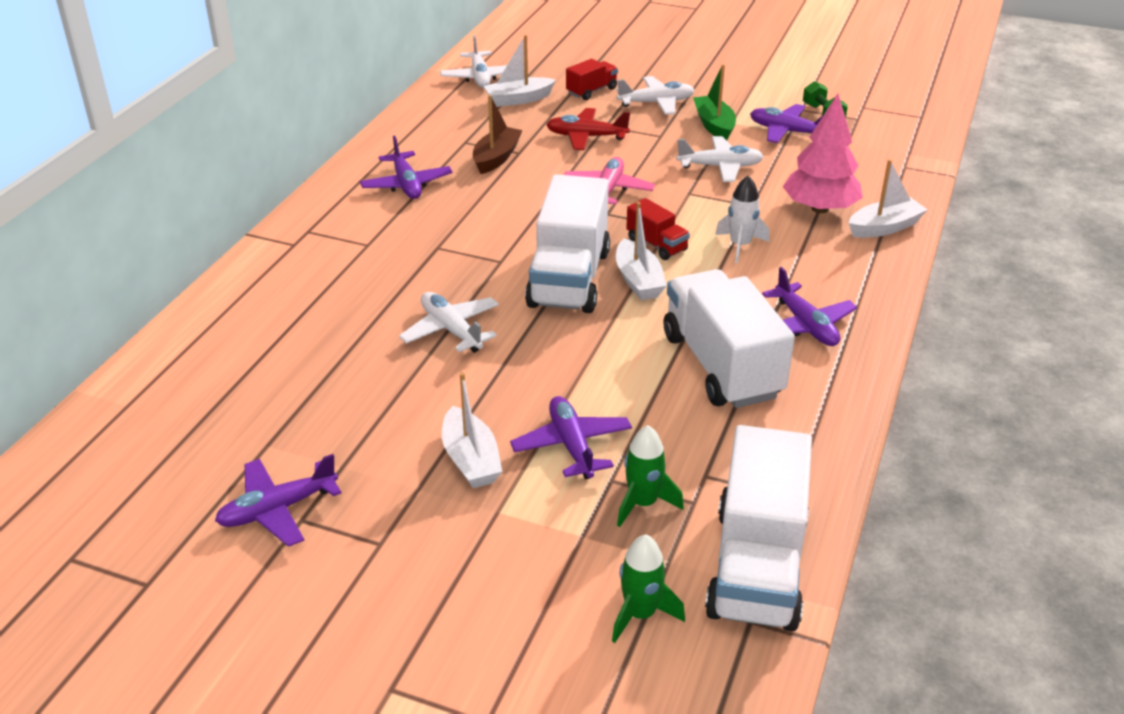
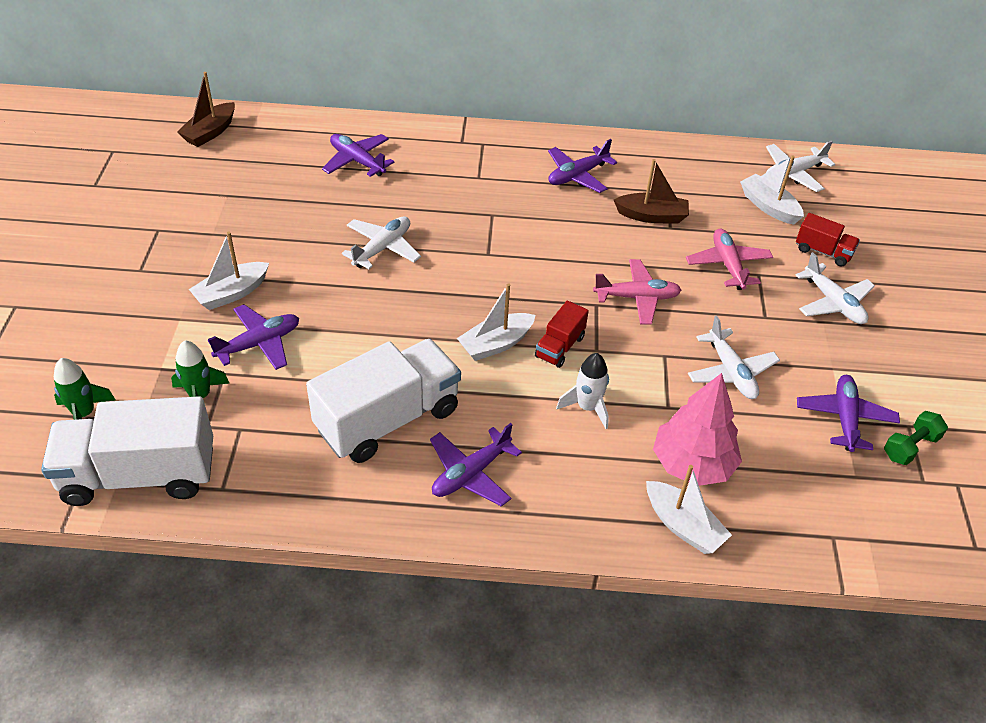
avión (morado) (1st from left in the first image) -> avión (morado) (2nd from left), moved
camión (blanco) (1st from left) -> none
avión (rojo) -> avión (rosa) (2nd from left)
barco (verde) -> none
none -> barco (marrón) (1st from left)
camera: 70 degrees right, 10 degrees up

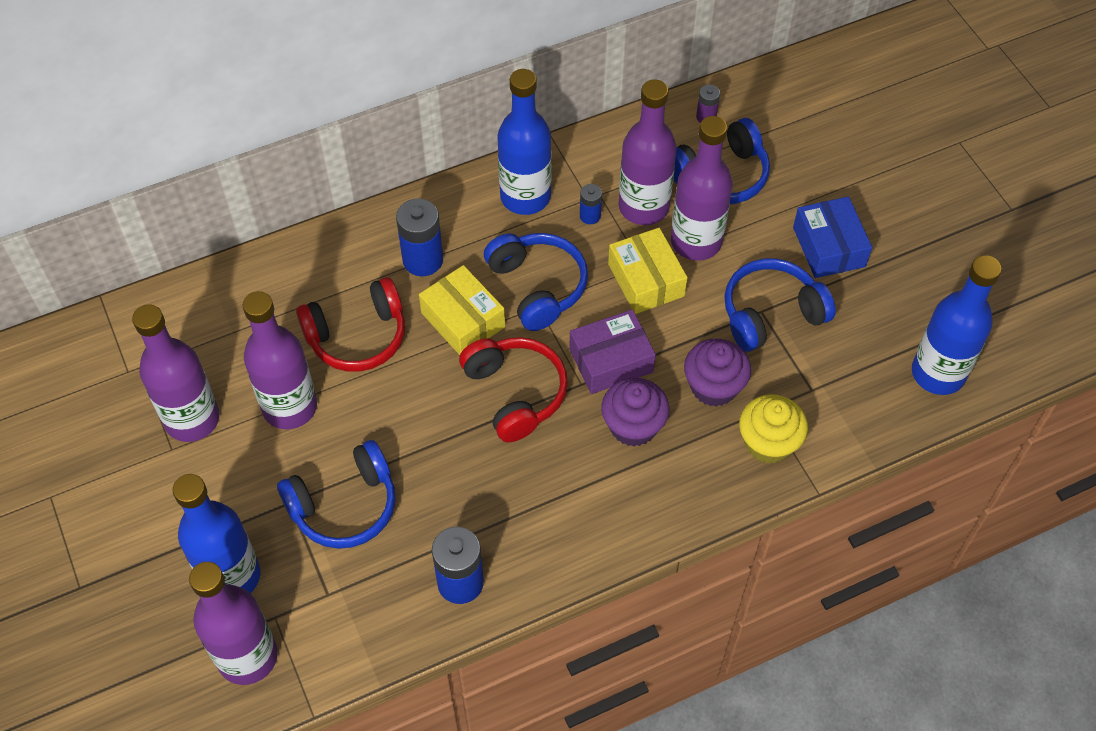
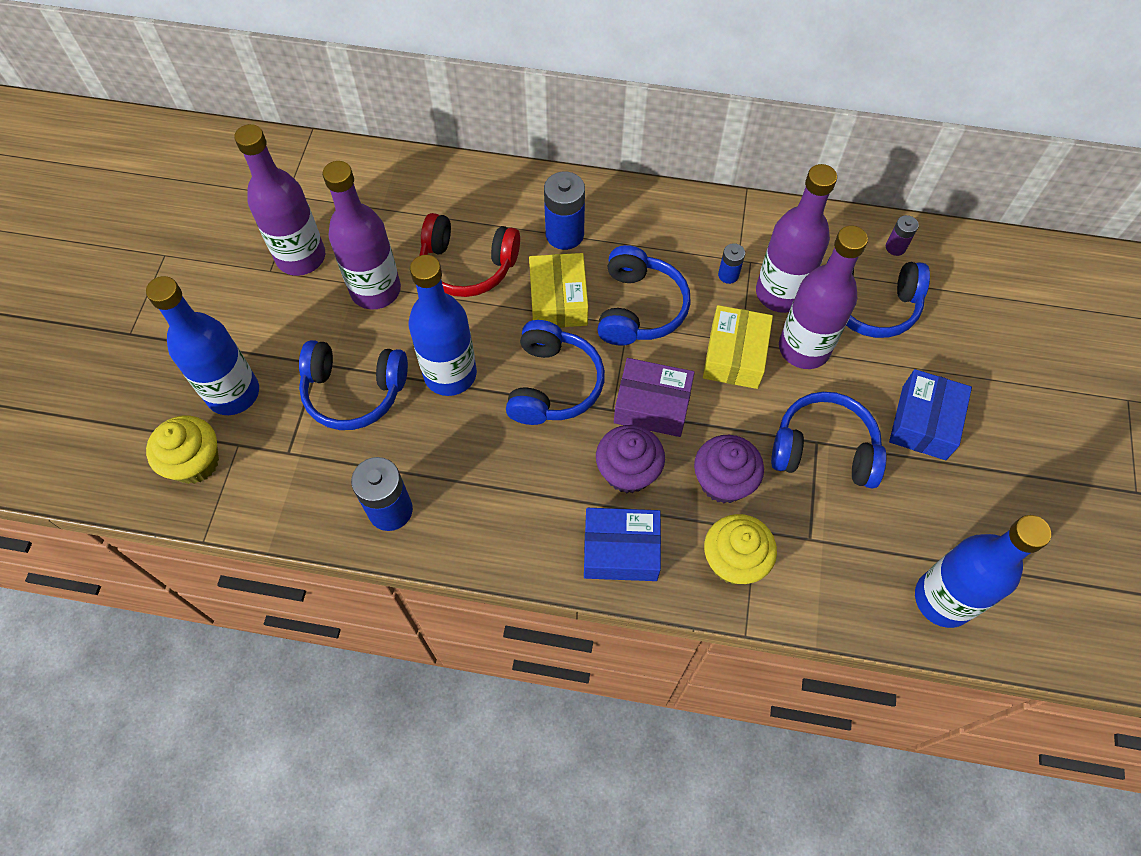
botella (morado) (2nd from left) -> magdalena (amarillo) (1st from left)
auriculares (rojo) (2nd from left) -> auriculares (azul) (2nd from left)
botella (azul) (2nd from left), moved
none -> caja (azul) (1st from left)
camera: 35 degrees right, 5 degrees up

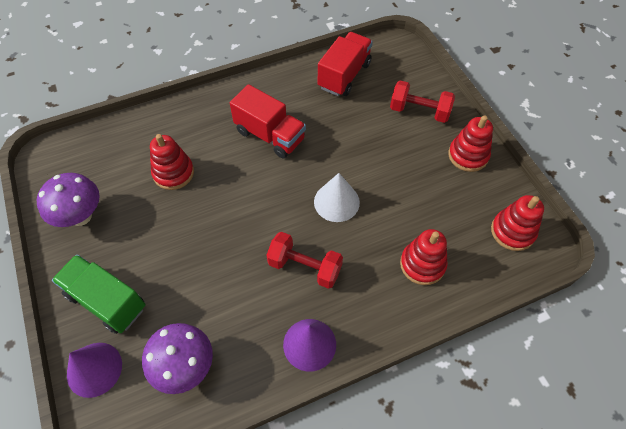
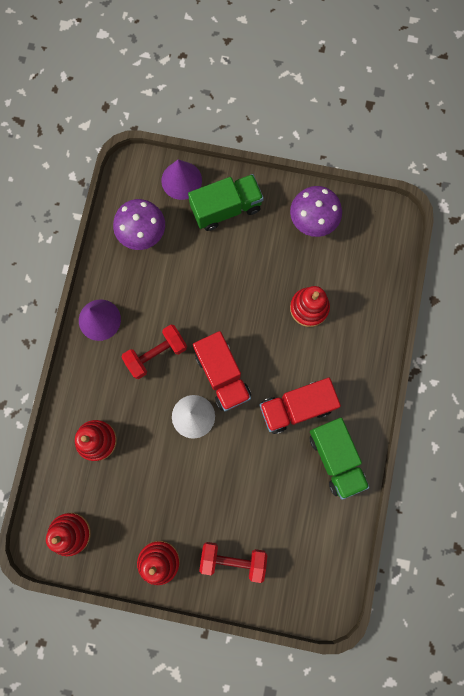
camión (rojo) (2nd from left in the first image) -> camión (rojo) (1st from left), moved
mancuerna (rojo) (2nd from left), 45 degrees clockwise
none -> camión (verde) (2nd from left)
camera: 125 degrees right, 20 degrees up

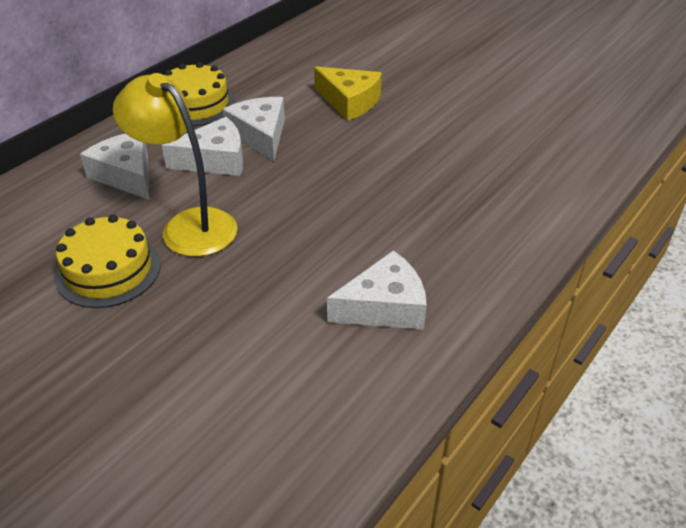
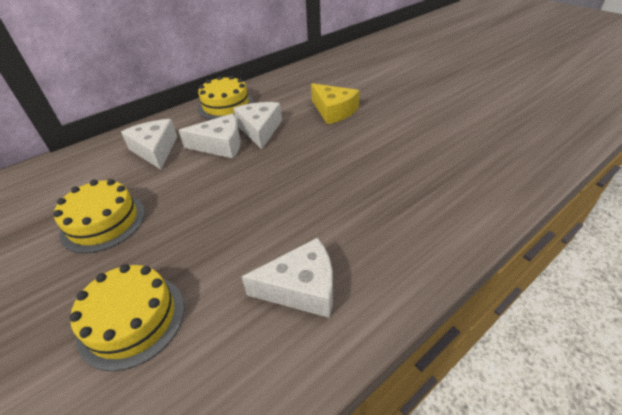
lámpara (amarillo) -> none
none -> tarta (amarillo) (2nd from left)
camera: 15 degrees right, 0 degrees up

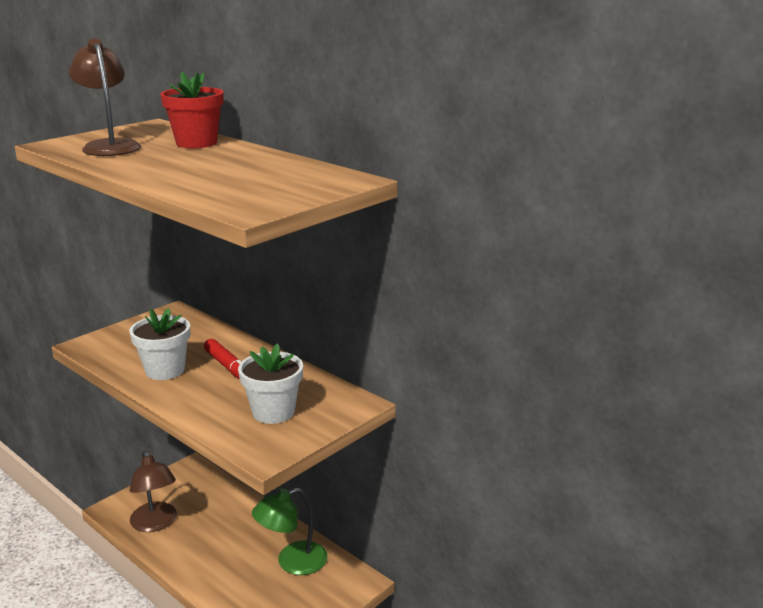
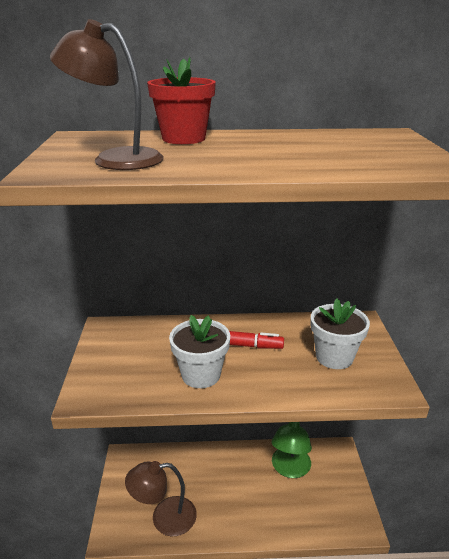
lámpara (marrón) (2nd from left), 150 degrees clockwise
camera: 45 degrees left, 5 degrees up

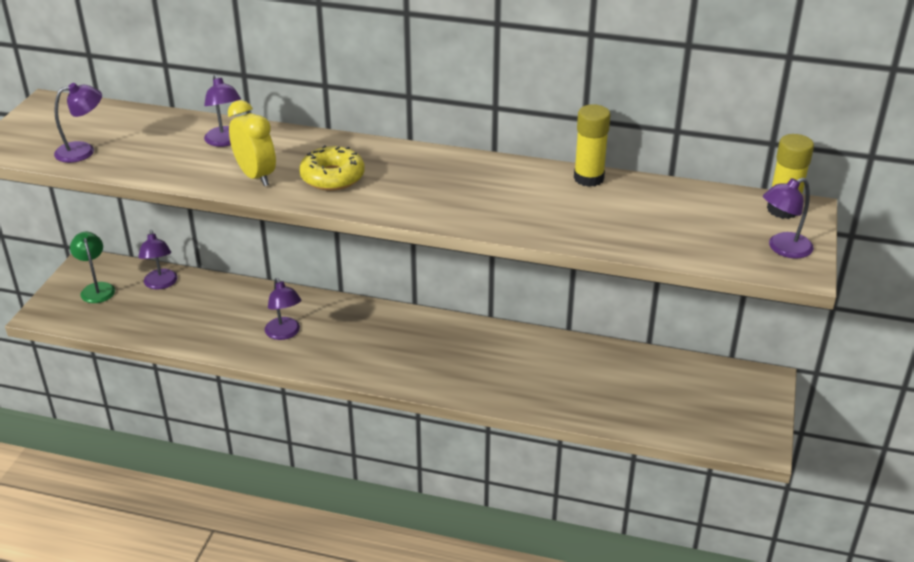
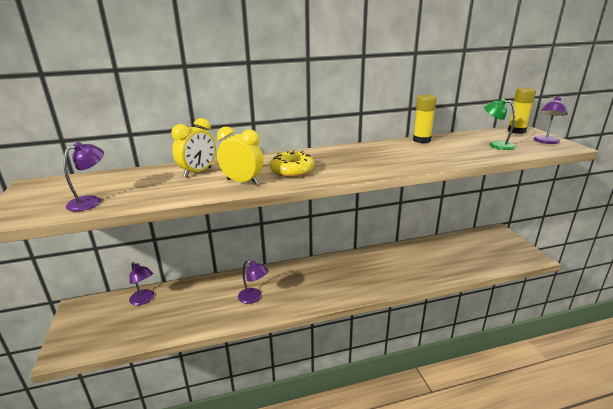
lámpara (verde), moved
lámpara (morado) (3rd from left) -> despertador (amarillo) (1st from left)
camera: 30 degrees left, 10 degrees down

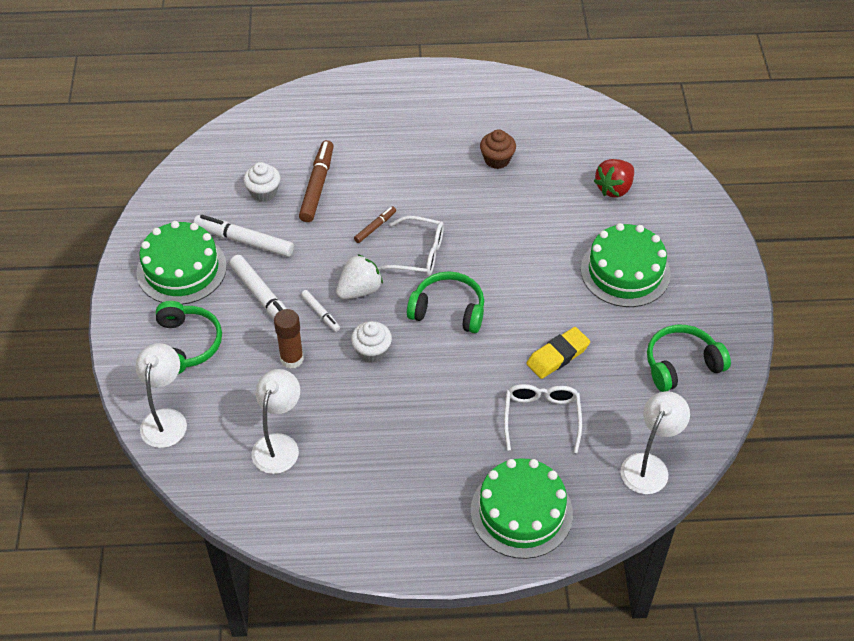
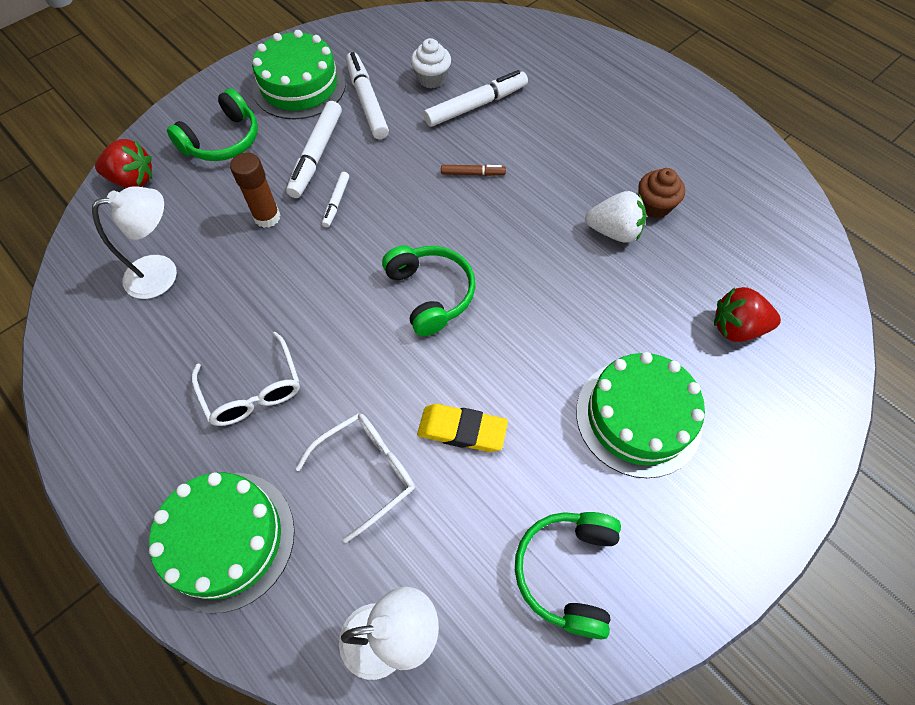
lámpara (blanco) (1st from left) -> fresa (rojo) (1st from left)
rotulador (marrón) (1st from left) -> rotulador (blanco) (4th from left)
fresa (blanco), moved
magdalena (blanco) (2nd from left) -> none
gafas (blanco) (1st from left), moved
auriculares (verde) (3rd from left), 105 degrees counterclockwise
camera: 50 degrees right, 10 degrees up

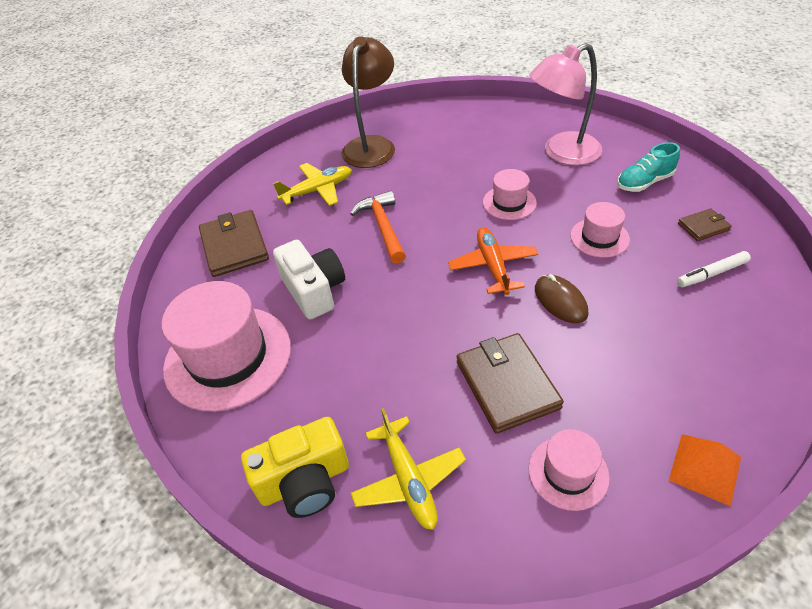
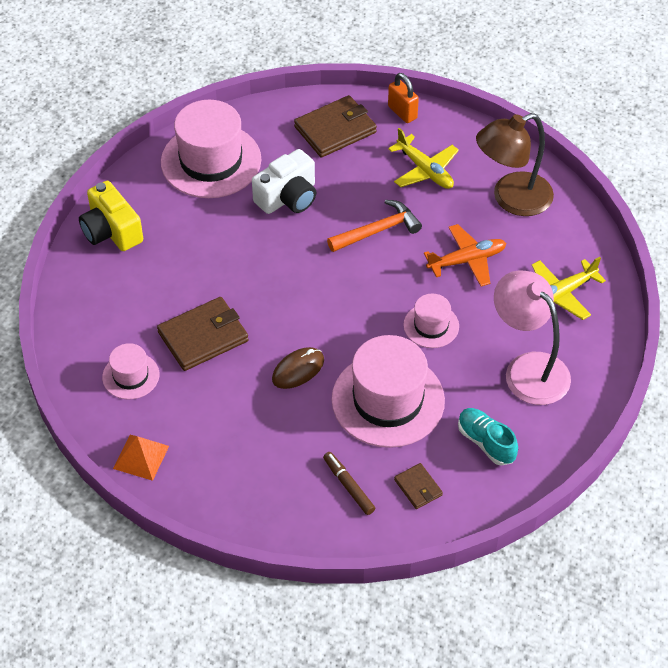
lámpara (marrón), 150 degrees clockwise
avión (amarillo) (2nd from left), moved
avión (naranja), moved
sombrero (rosa) (4th from left in the first image) -> sombrero (rosa) (3rd from left), x1.96
rotulador (blanco) -> rotulador (marrón)
none -> candado (naranja)
camera: 75 degrees right, 5 degrees up

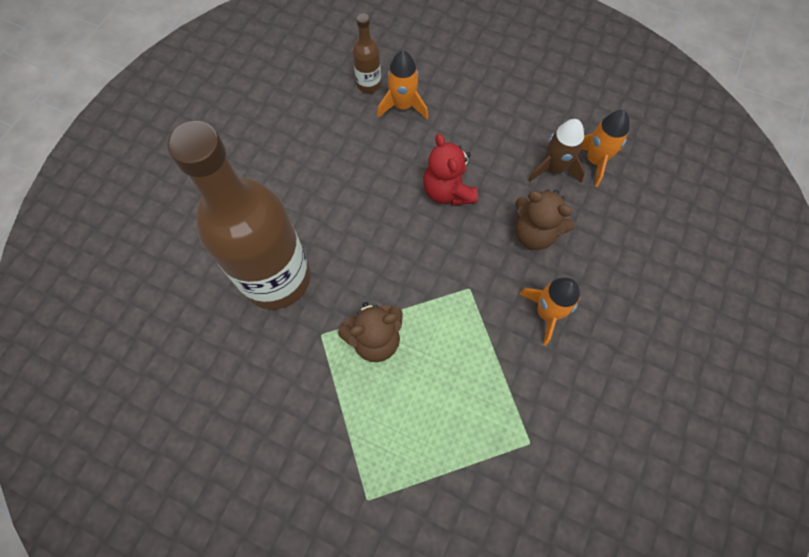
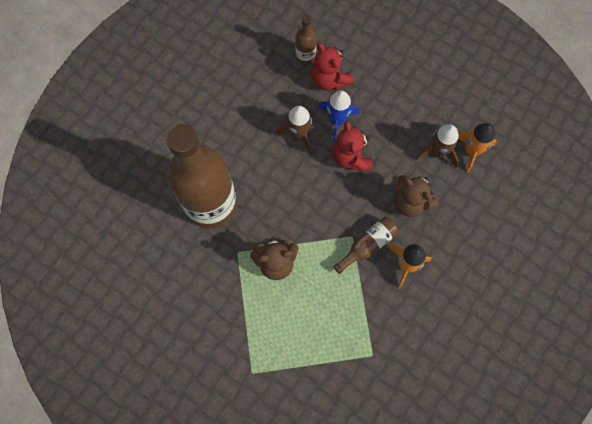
cohete (naranja) (1st from left) -> osito (rojo) (1st from left)
none -> cohete (marrón) (1st from left)
none -> cohete (azul)
none -> botella (marrón) (3rd from left)
camera: 10 degrees right, 5 degrees up

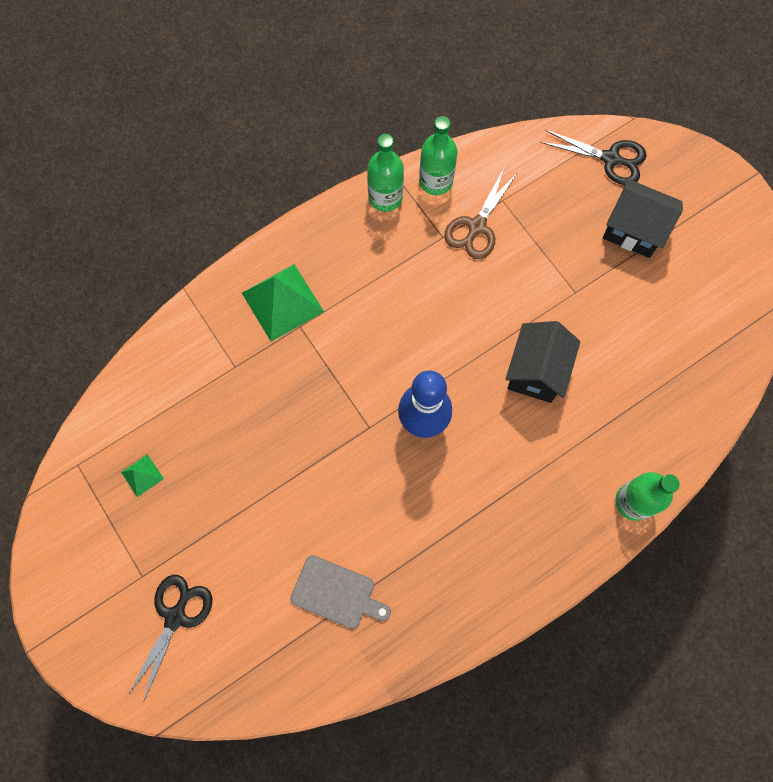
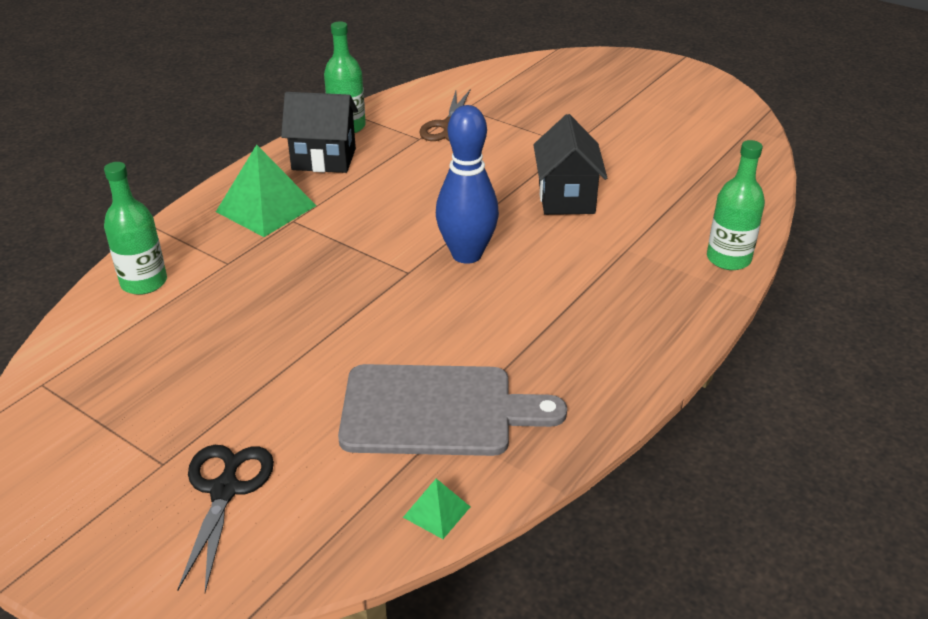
pirámide (verde) (1st from left in the first image) -> pirámide (verde) (2nd from left), moved
tabla de cortar (gris), x1.66
botella (verde) (2nd from left in the first image) -> botella (verde) (1st from left), moved
tijeras (negro) (2nd from left) -> none
casa (negro) (2nd from left in the first image) -> casa (negro) (1st from left), moved
camera: 20 degrees left, 35 degrees down

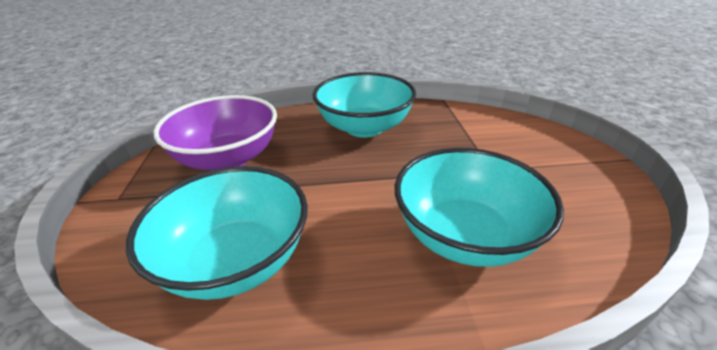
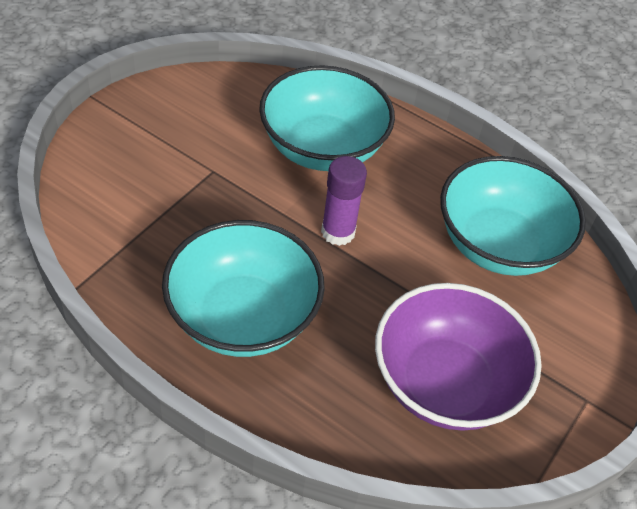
none -> barra de pegamento (morado)
camera: 145 degrees left, 15 degrees up

